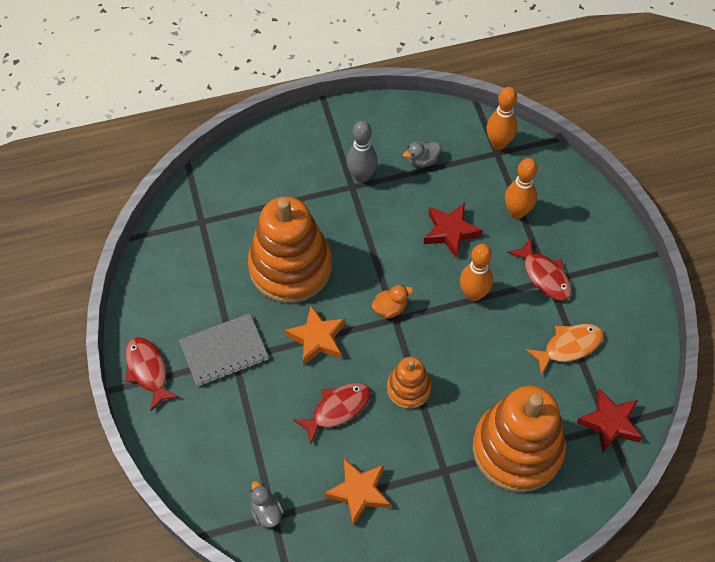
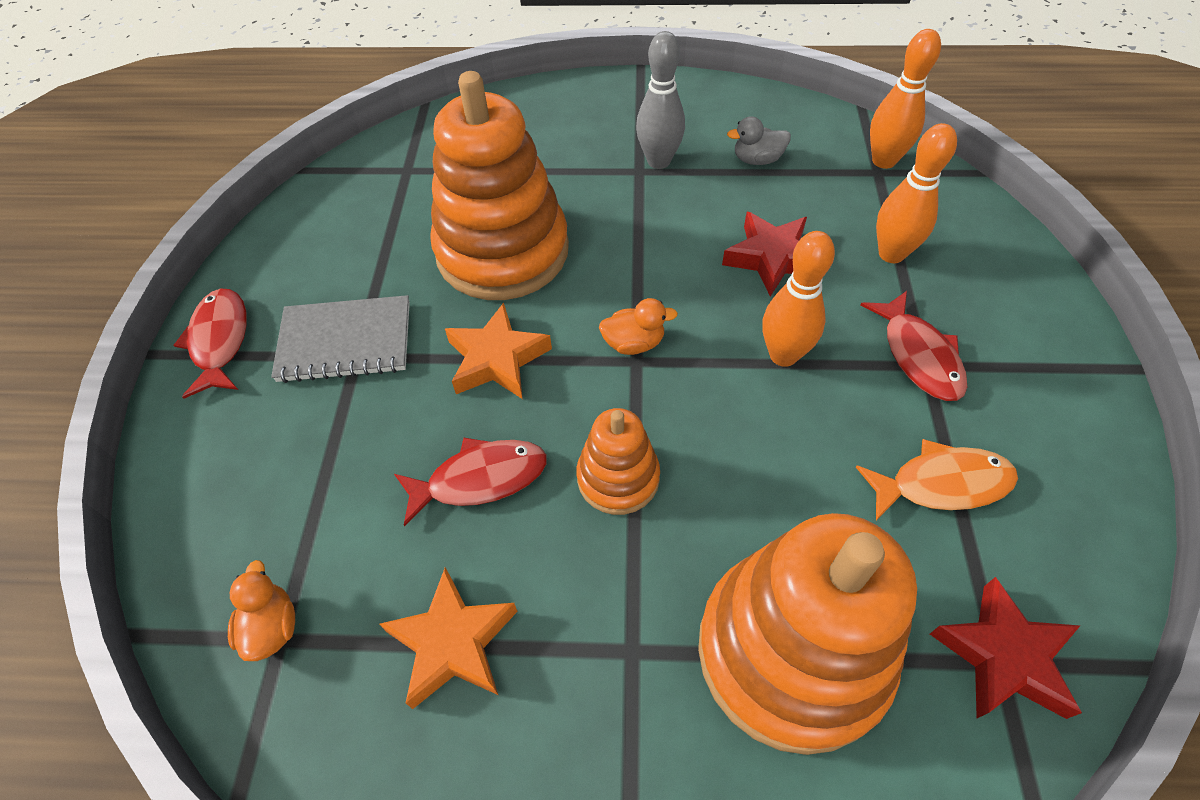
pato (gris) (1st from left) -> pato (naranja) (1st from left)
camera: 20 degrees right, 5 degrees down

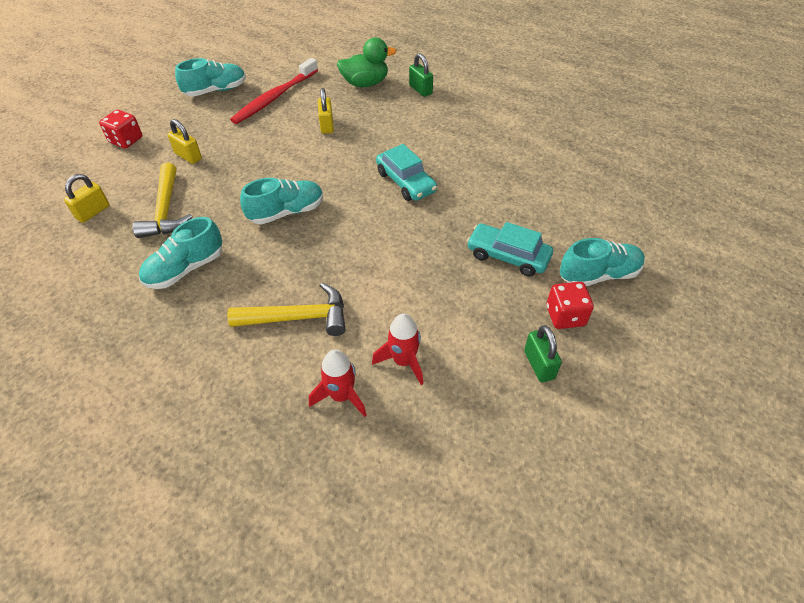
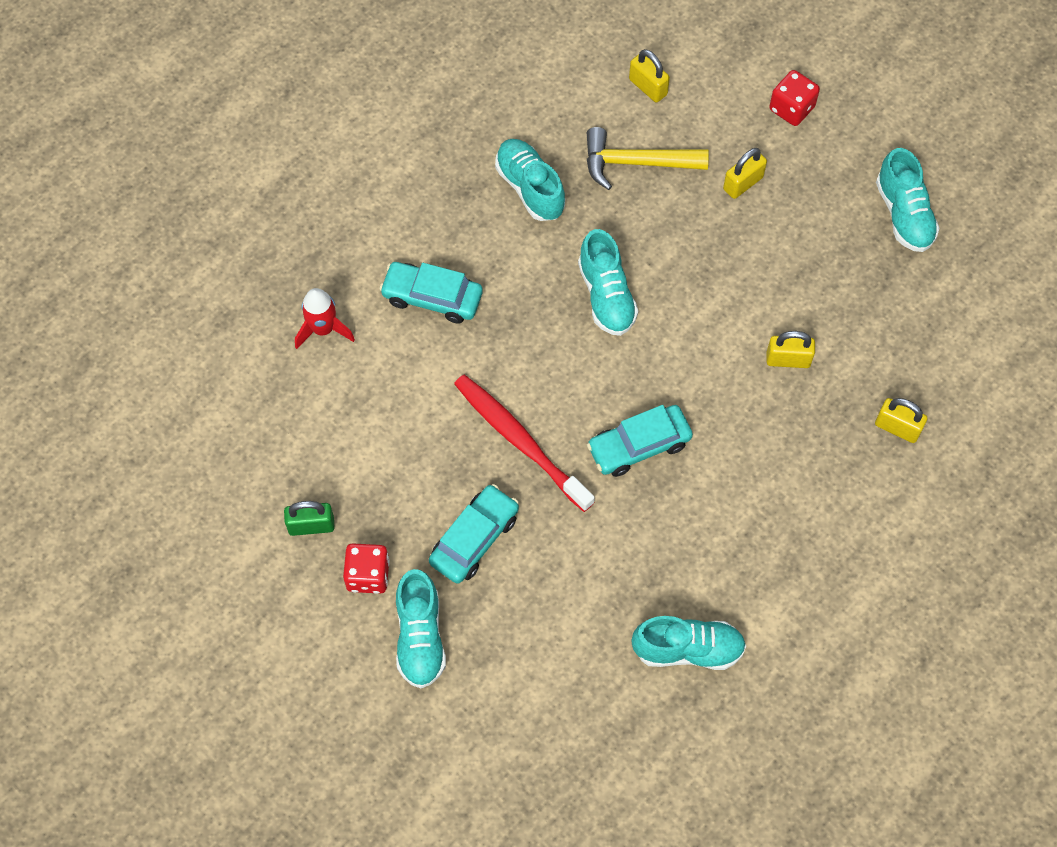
martillo (amarillo) (2nd from left) -> coche (turquesa) (1st from left)
cepillo de dientes (rojo), moved
pato (verde) -> candado (amarillo) (4th from left)
cohete (rojo) (2nd from left) -> none
candado (verde) (1st from left) -> none
none -> zapato (turquesa) (4th from left)
camera: 100 degrees right, 15 degrees up

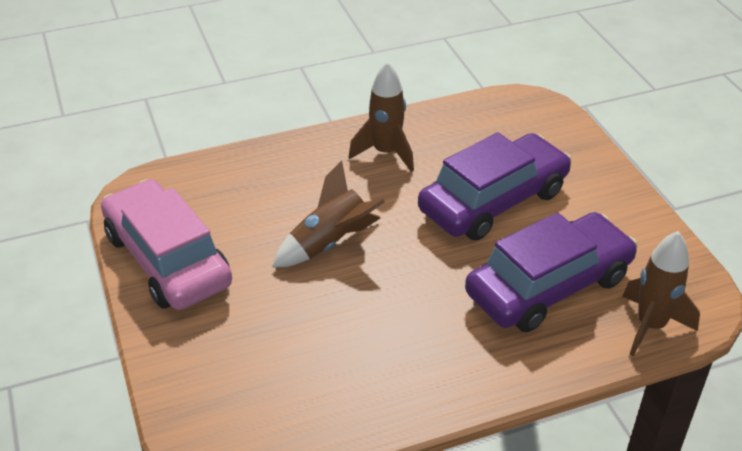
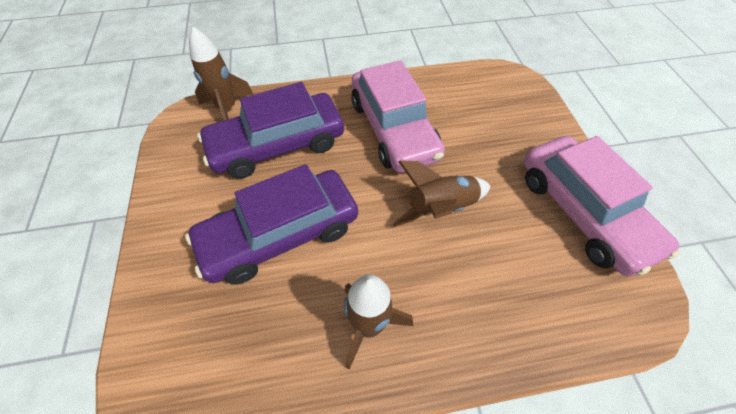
none -> coche (rosa) (1st from left)
camera: 170 degrees left, 15 degrees up

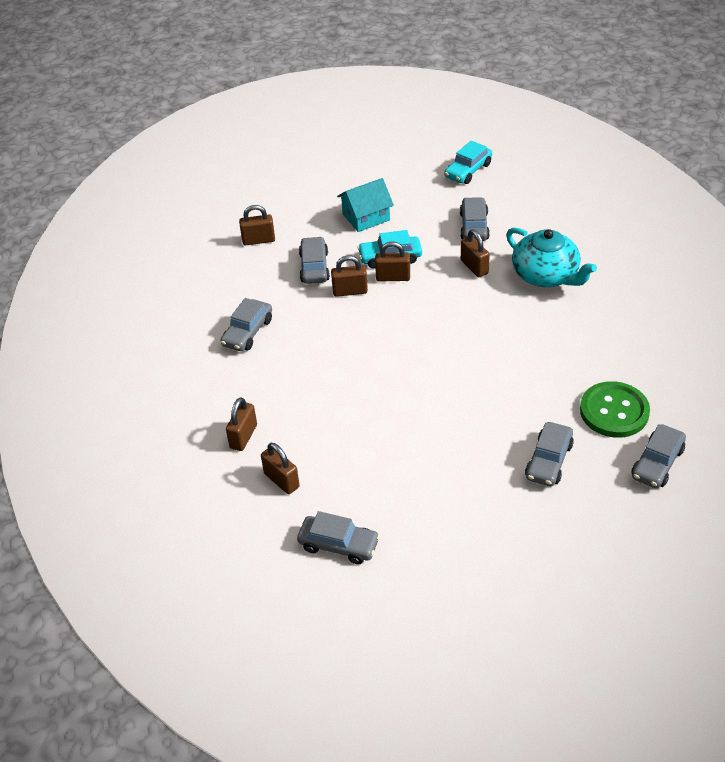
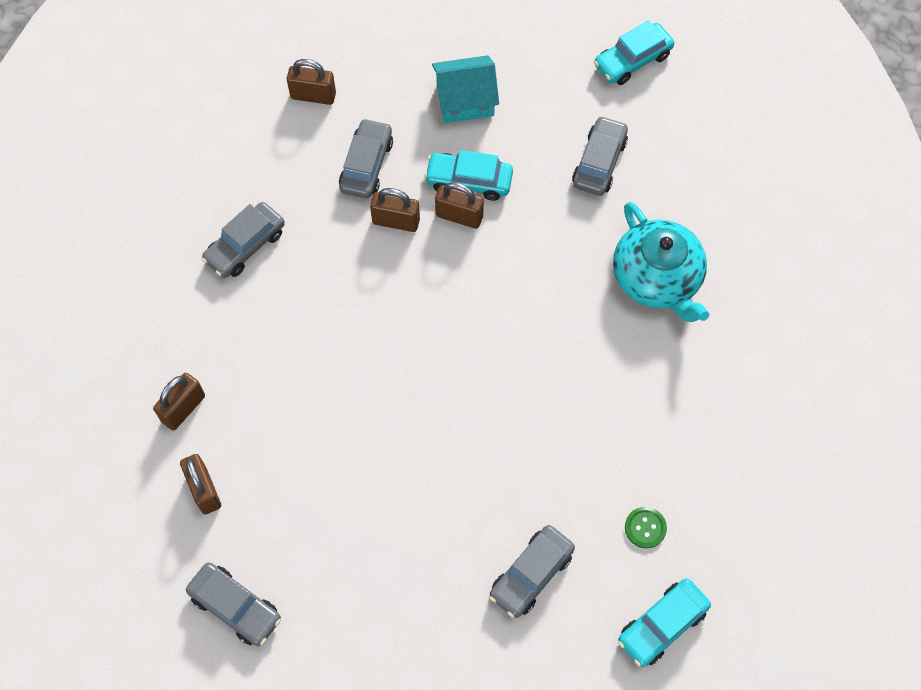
candado (marrón) (6th from left) -> none
botón (verde), x0.46
coche (gris) (6th from left) -> coche (turquesa) (3rd from left)
camera: 15 degrees right, 20 degrees up

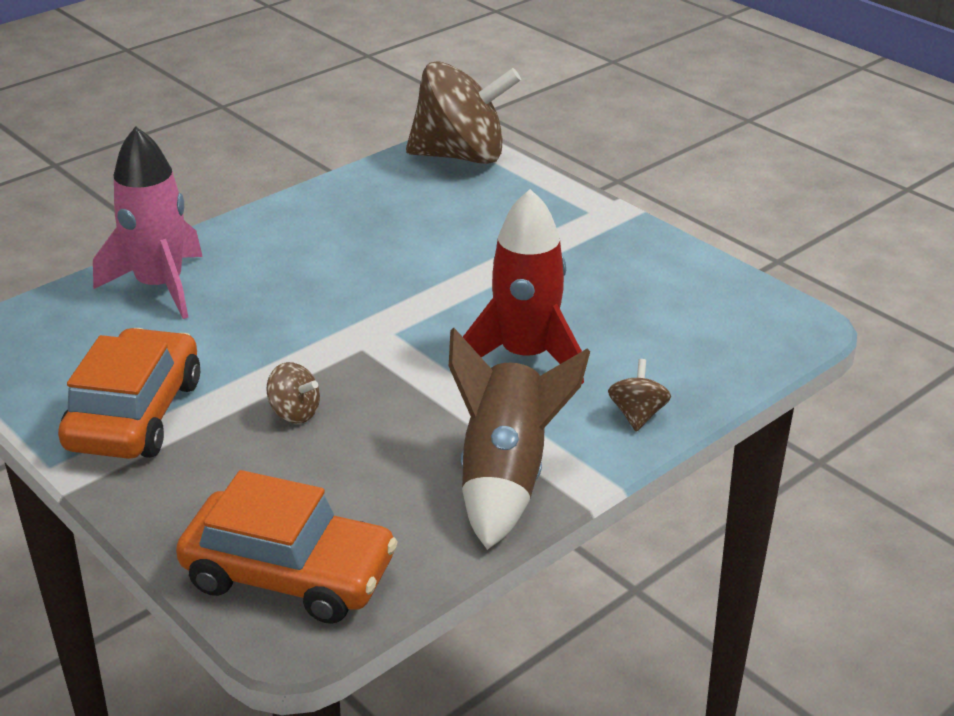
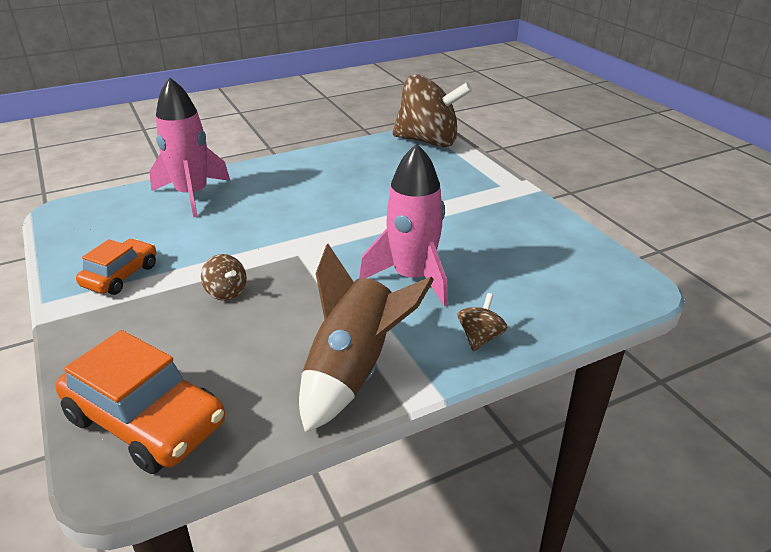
coche (naranja) (1st from left), x0.61
cohete (rojo) -> cohete (rosa) (2nd from left)
camera: 15 degrees right, 0 degrees up

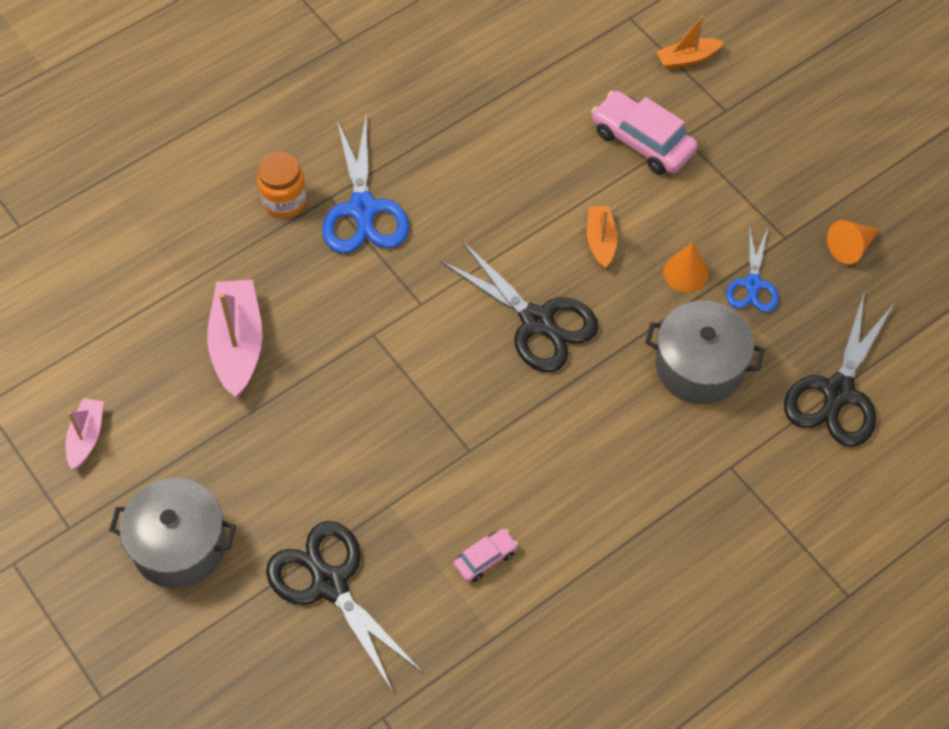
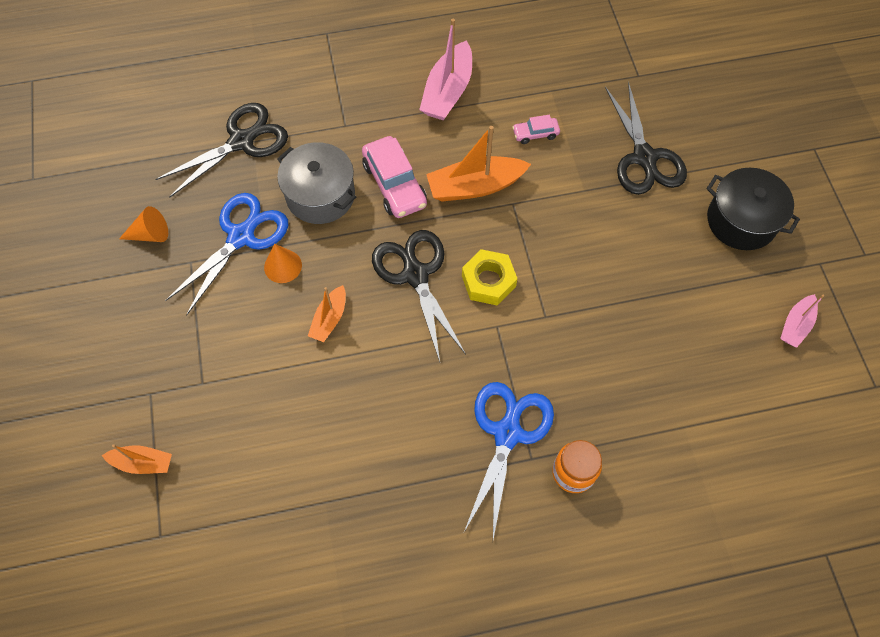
olla (gris) (1st from left) -> olla (negro)
barco (rosa) (2nd from left in the first image) -> barco (rosa) (1st from left), moved
coche (rosa) (2nd from left in the first image) -> coche (rosa) (1st from left), moved
tijeras (azul) (2nd from left in the first image) -> tijeras (azul) (1st from left), x1.69
none -> barco (naranja) (3rd from left)
none -> tuerca (amarillo)
camera: 155 degrees left, 5 degrees up

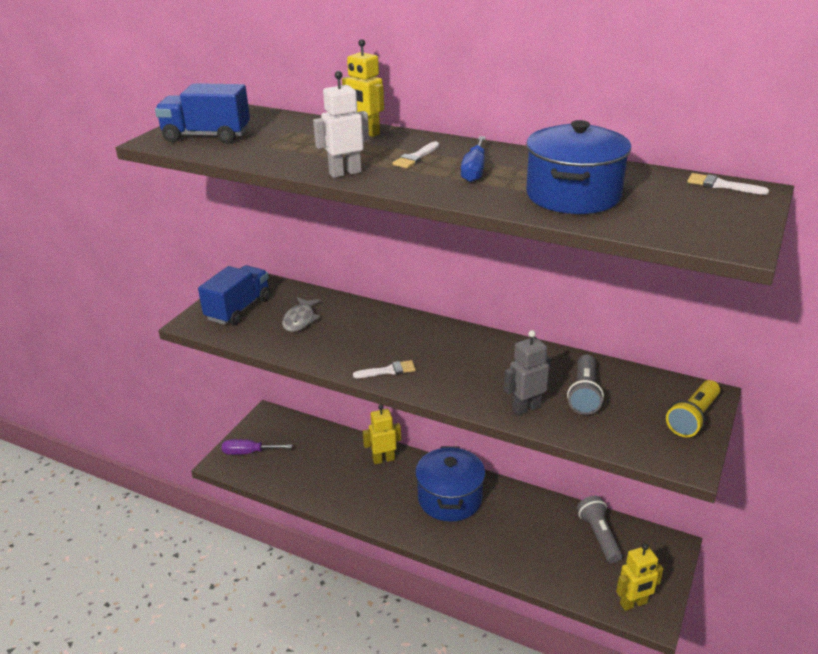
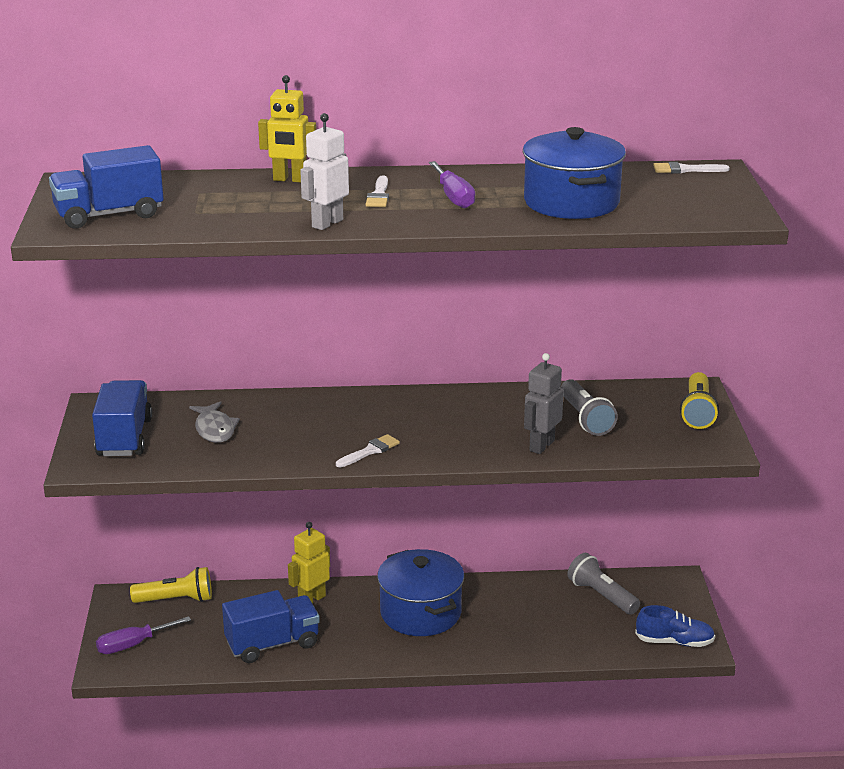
destornillador (azul) -> destornillador (morado) (2nd from left)
robot (amarillo) (3rd from left) -> zapato (azul)
none -> lámpara de mano (amarillo) (1st from left)
none -> camión (azul) (3rd from left)
camera: 30 degrees left, 5 degrees down

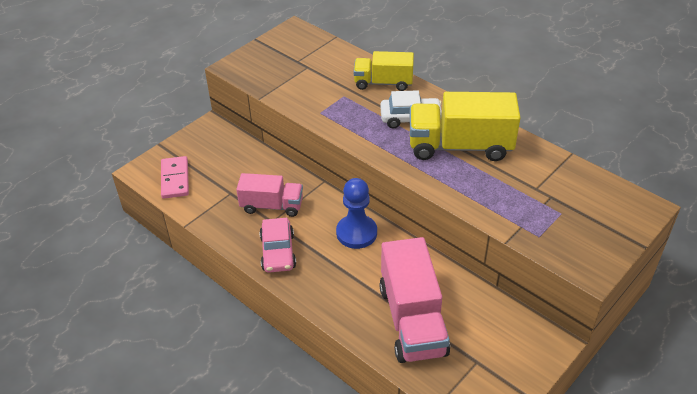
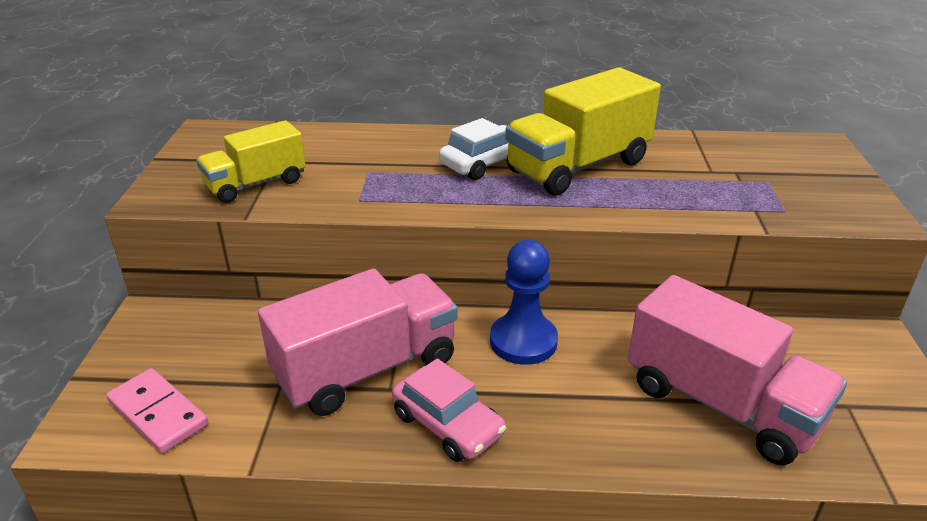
camión (rosa) (1st from left), x1.61
camión (amarillo) (1st from left), moved
camera: 40 degrees left, 10 degrees down

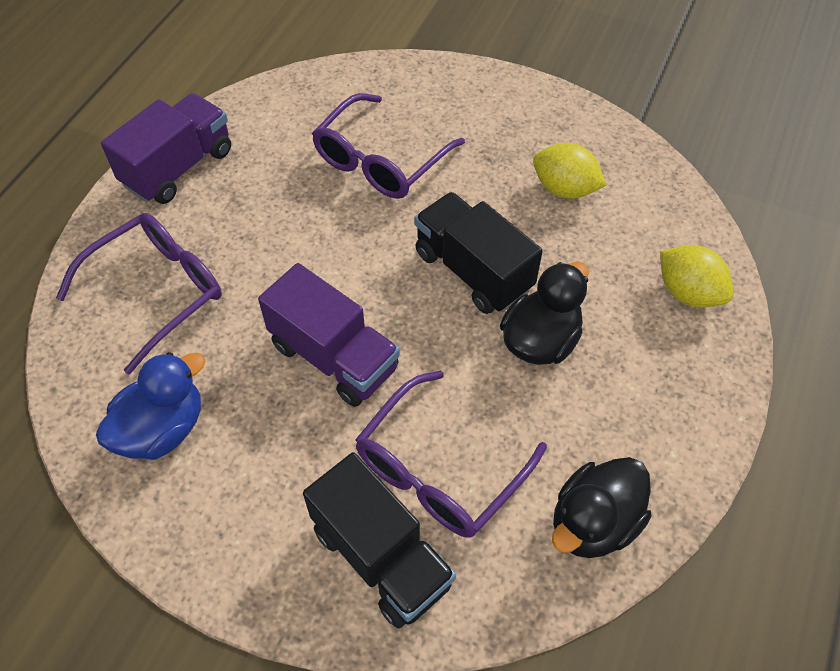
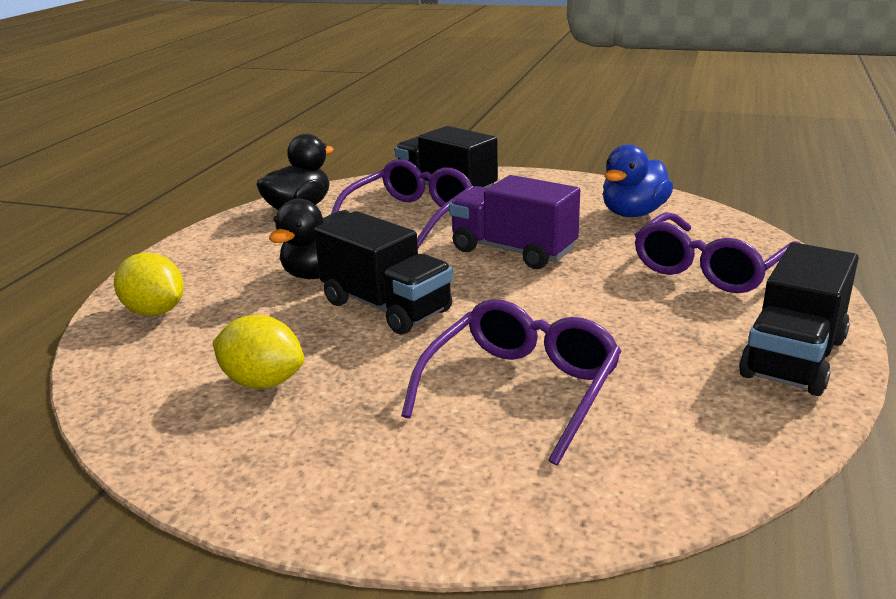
camión (morado) (1st from left) -> camión (negro) (3rd from left)
camera: 175 degrees right, 30 degrees down

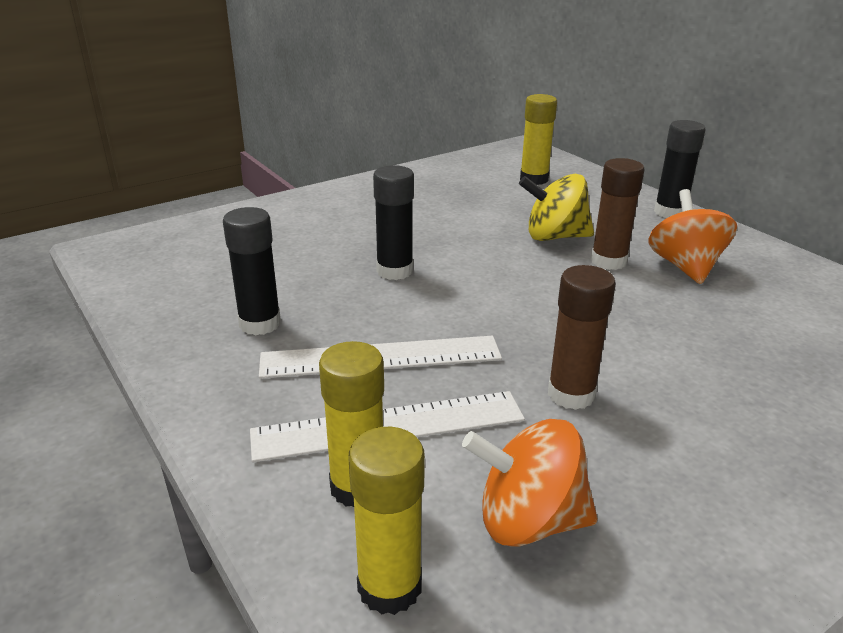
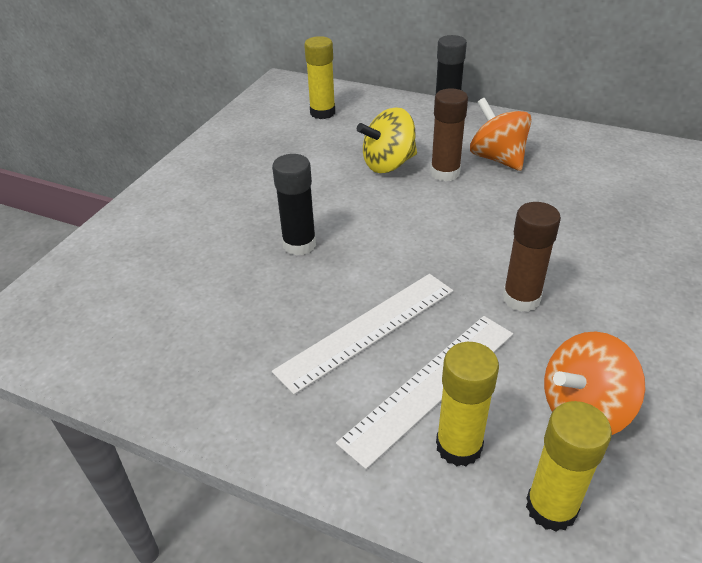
barra de pegamento (negro) (1st from left) -> none
camera: 30 degrees left, 10 degrees up

